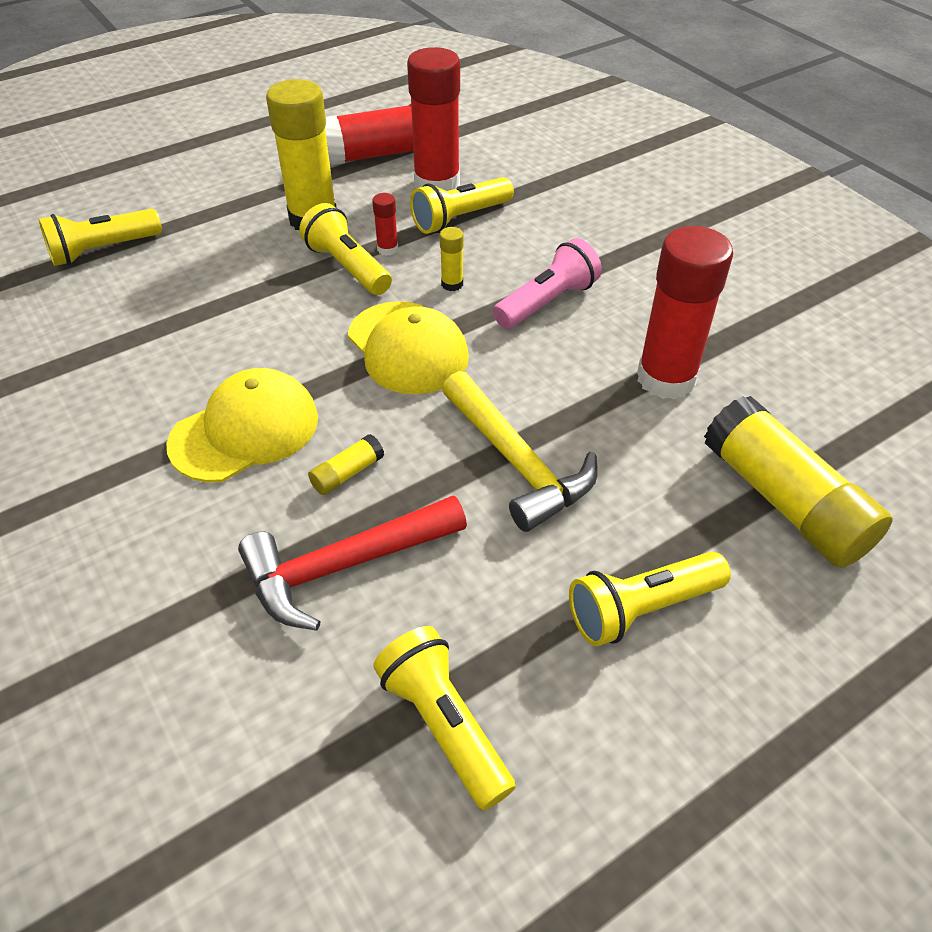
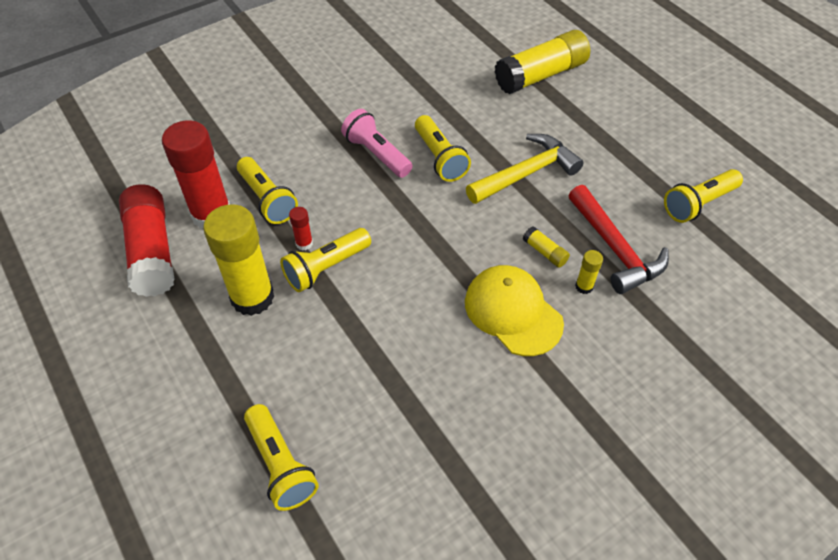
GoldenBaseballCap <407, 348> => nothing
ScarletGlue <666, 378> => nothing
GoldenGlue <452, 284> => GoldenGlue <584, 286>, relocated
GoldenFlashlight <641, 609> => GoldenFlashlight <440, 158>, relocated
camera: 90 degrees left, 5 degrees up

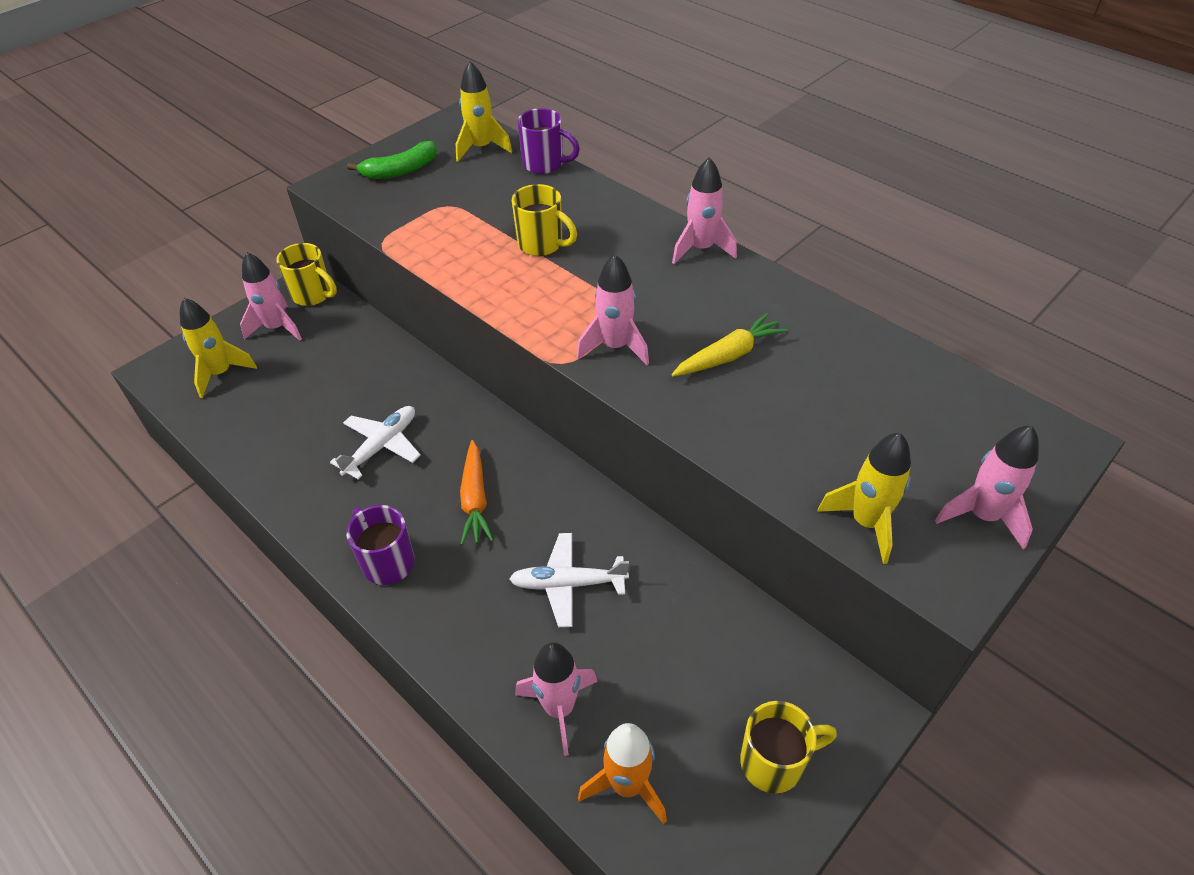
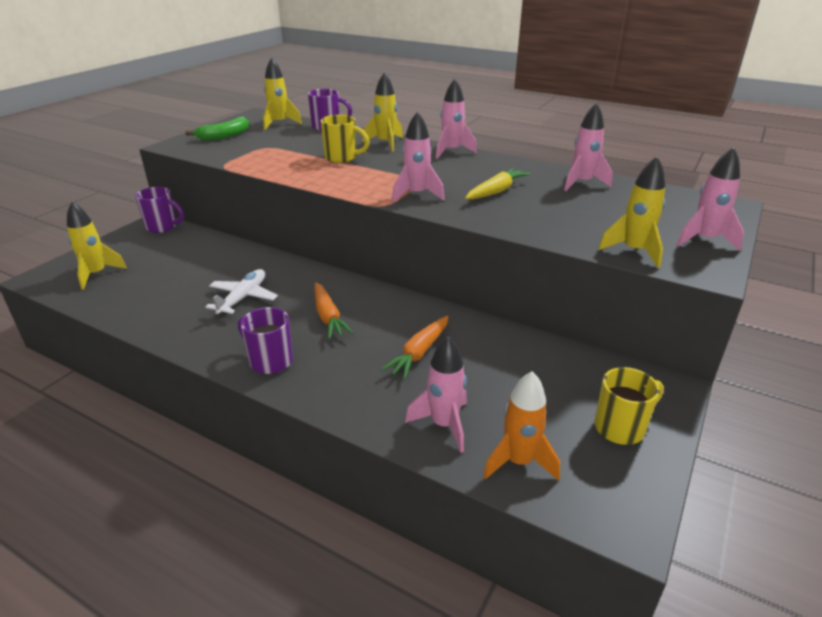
nothing => GoldenRocket <385, 143>
RosyRocket <277, 328> => RosyRocket <582, 183>, relocated
PureWhiteAeroplane <568, 584> => BrightOrangeRootVegetable <419, 352>
GoldenCoffeeMug <313, 295> => VioletCoffeeMug <163, 227>
camera: 15 degrees left, 15 degrees down

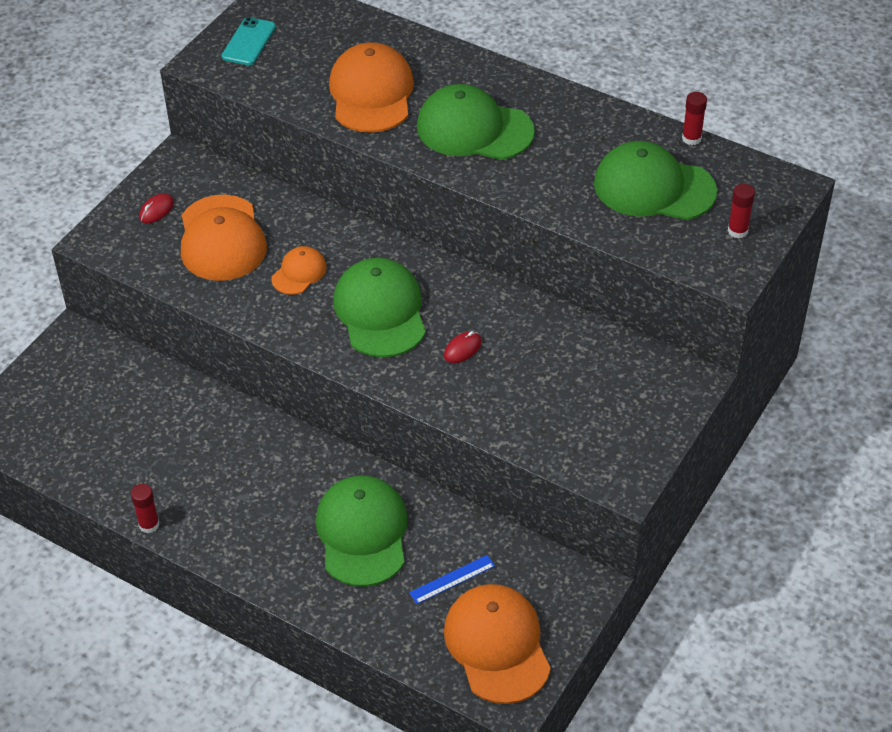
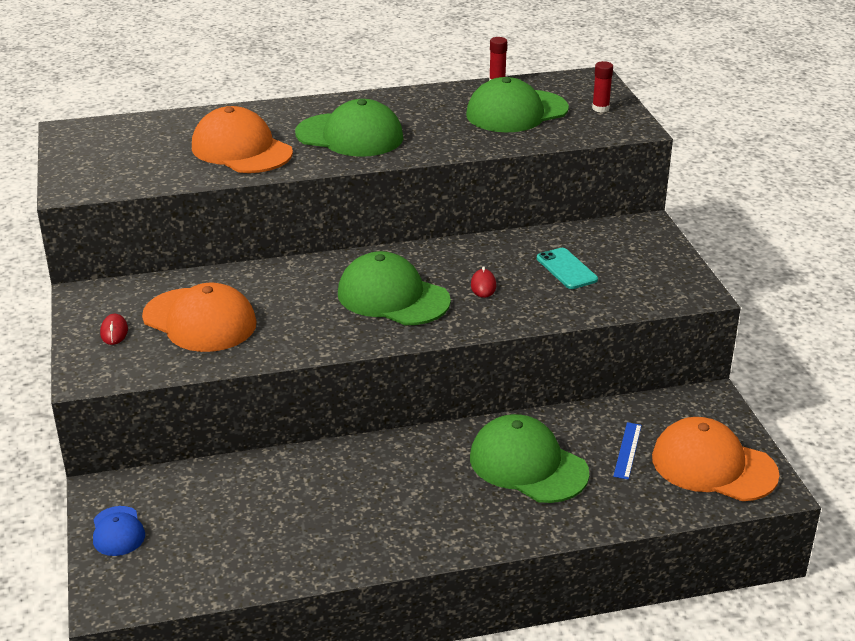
ScarletGlue <149, 525> => nothing
BrightOrangeBaseballCap <299, 273> => nothing
nothing => BlueBaseballCap <118, 531>
TealMobilePhone <249, 42> => TealMobilePhone <566, 269>, relocated
GreenBaseballCap <474, 129> => GreenBaseballCap <350, 136>, 135 degrees counterclockwise
camera: 45 degrees left, 15 degrees down

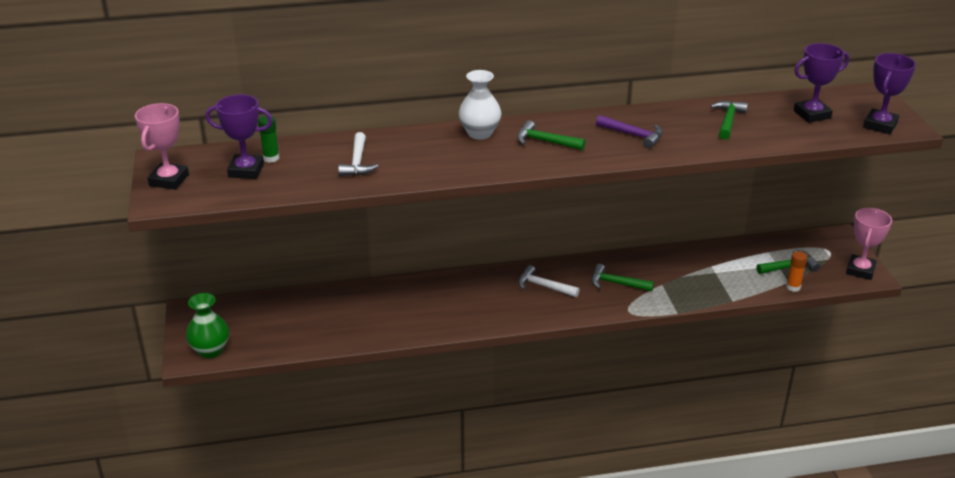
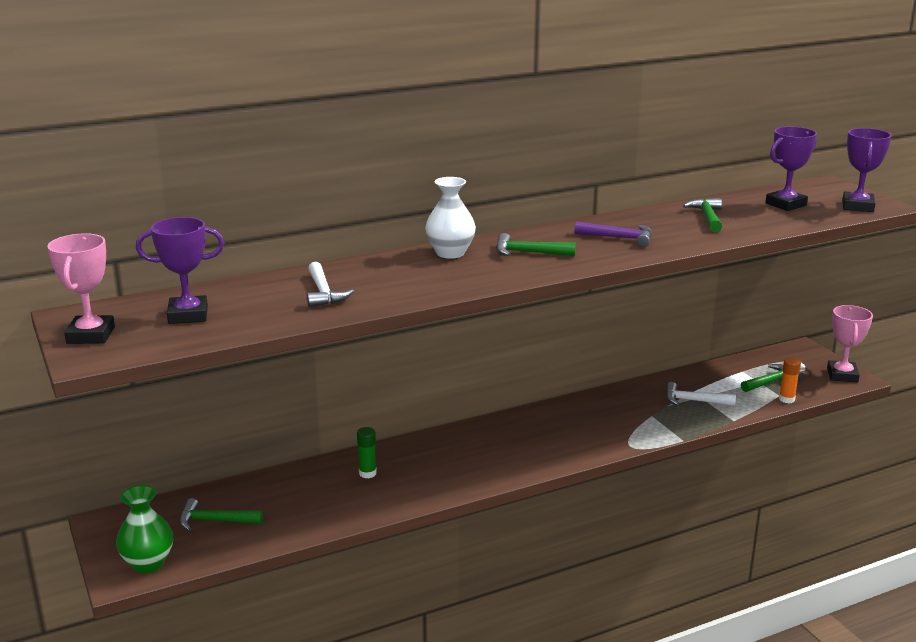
GreenGlue <271, 158> => GreenGlue <367, 473>, relocated
PureWhiteClawHammer <543, 286> => PureWhiteClawHammer <694, 401>, relocated
GreenClawHammer <617, 283> => GreenClawHammer <215, 521>, relocated
camera: 15 degrees left, 10 degrees down

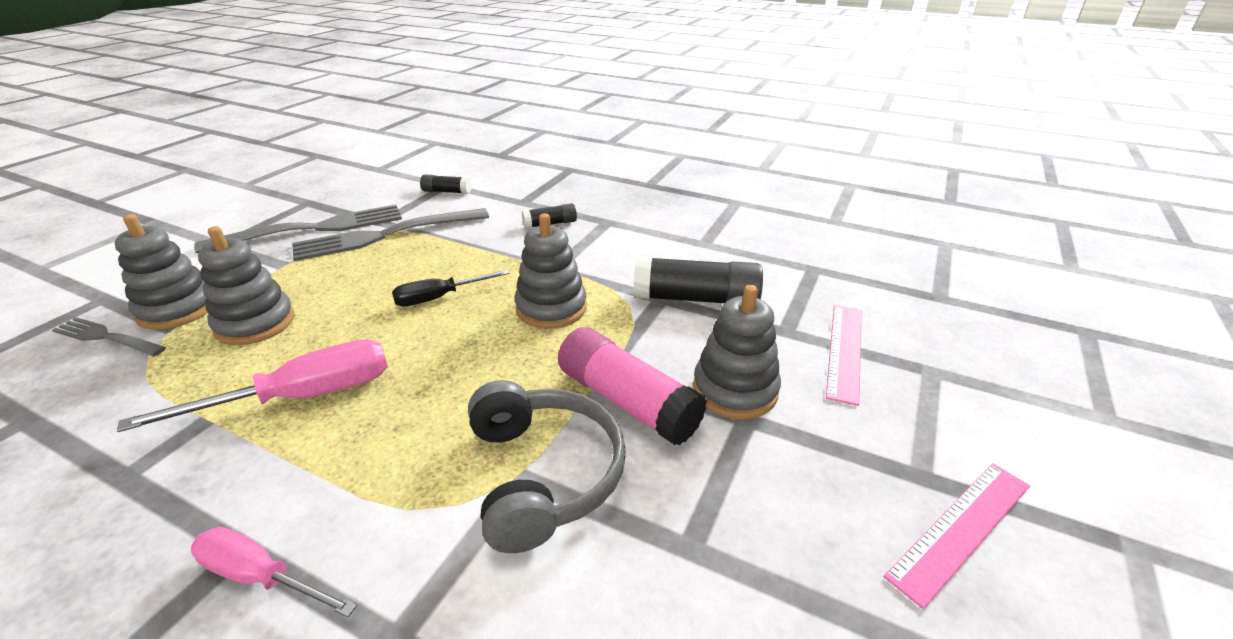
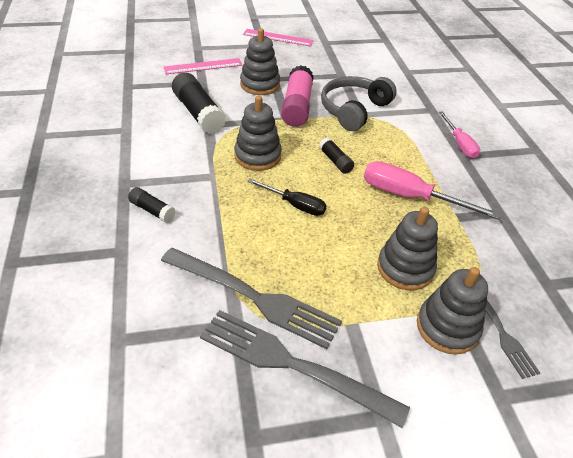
EbonyGlue <446, 191> => EbonyGlue <335, 161>, relocated
camera: 130 degrees left, 10 degrees up

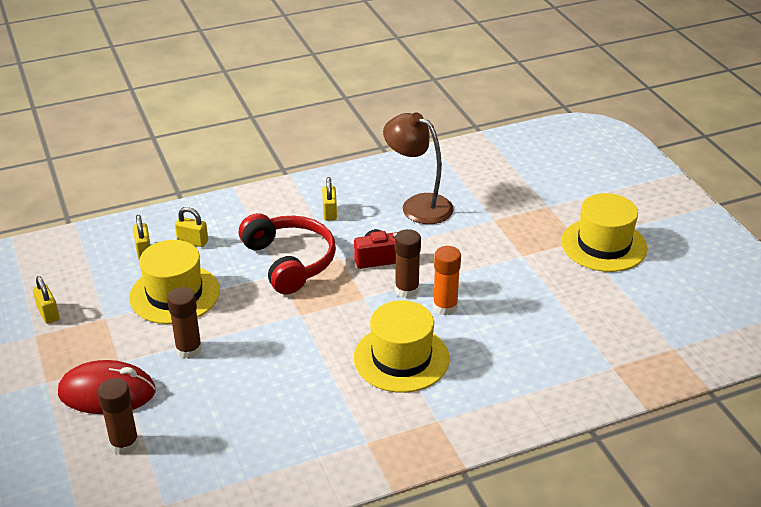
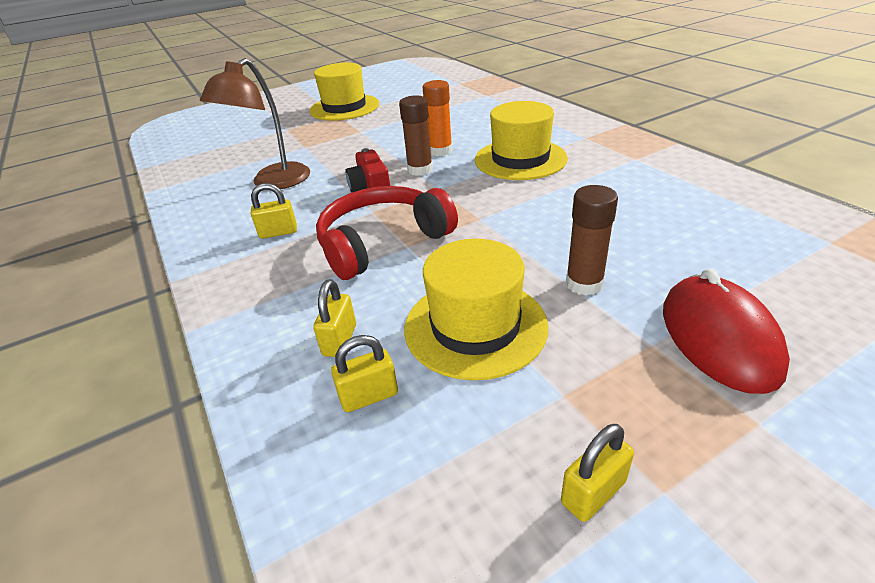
BrownGlue <124, 444> => nothing
camera: 95 degrees left, 0 degrees up

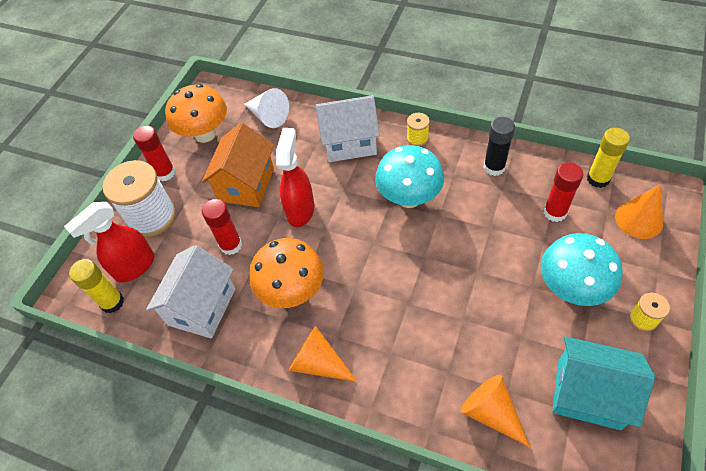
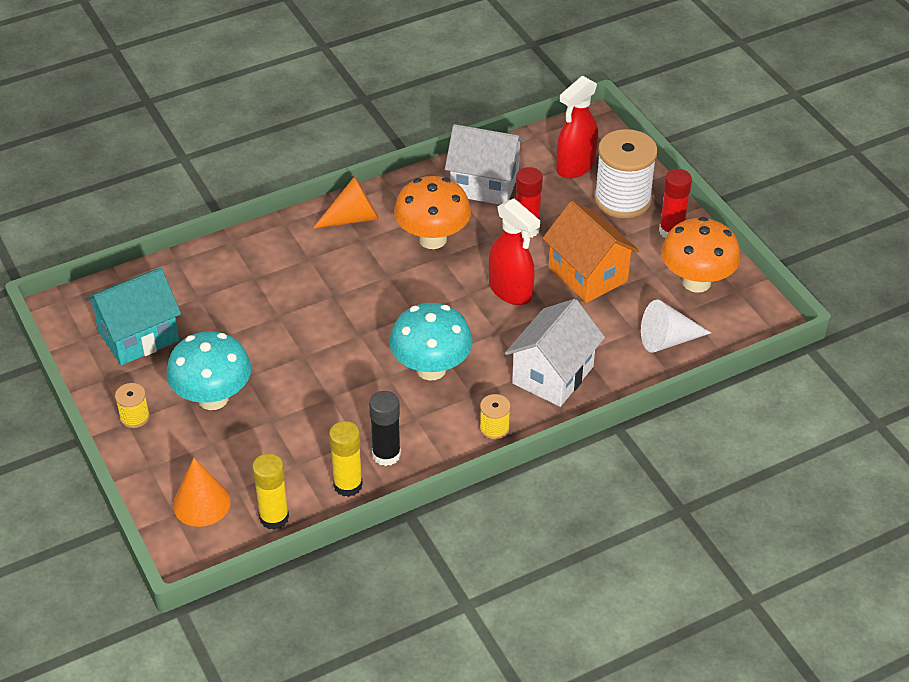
BrightOrangeCone <491, 412> => nothing
ScarletGlue <555, 212> => nothing
GoldenGlue <112, 302> => GoldenGlue <348, 485>, relocated
ScarletSprayer <134, 267> => ScarletSprayer <575, 166>, 135 degrees counterclockwise
PureWhiteCottage <202, 307> => PureWhiteCottage <484, 184>, 45 degrees counterclockwise
camera: 125 degrees right, 10 degrees down

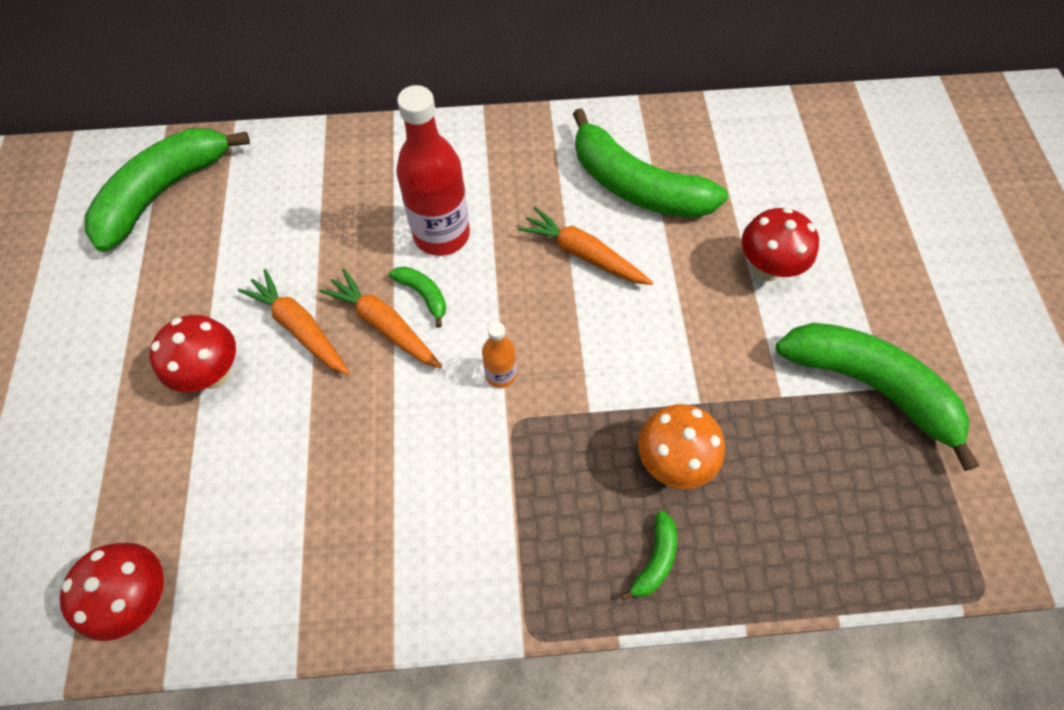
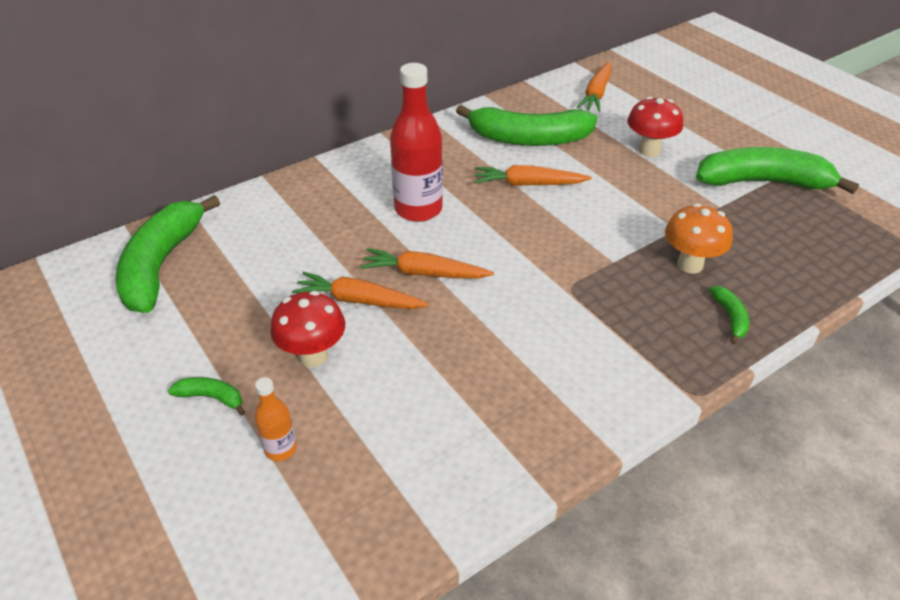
ScarletToadstool <142, 597> => nothing
nothing => BrightOrangeRootVegetable <596, 94>
GreenBananaFruit <423, 295> => GreenBananaFruit <211, 397>, relocated
BrightOrangeDrinkBottle <500, 375> => BrightOrangeDrinkBottle <280, 449>, relocated
camera: 30 degrees left, 20 degrees down

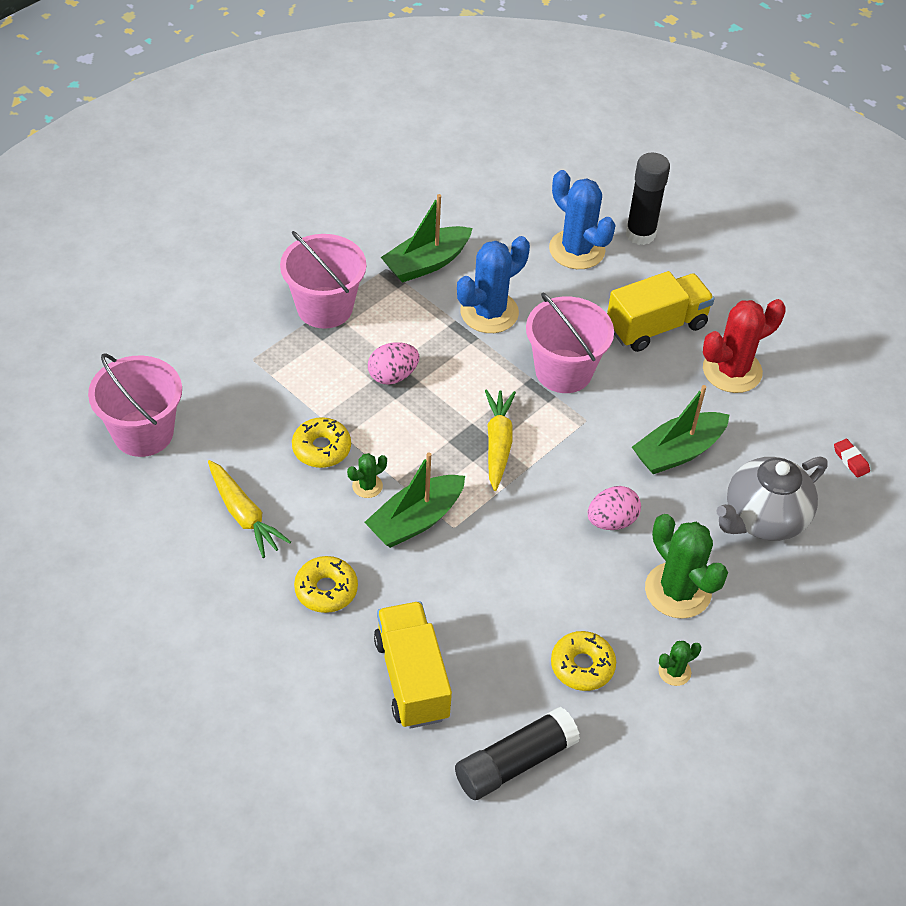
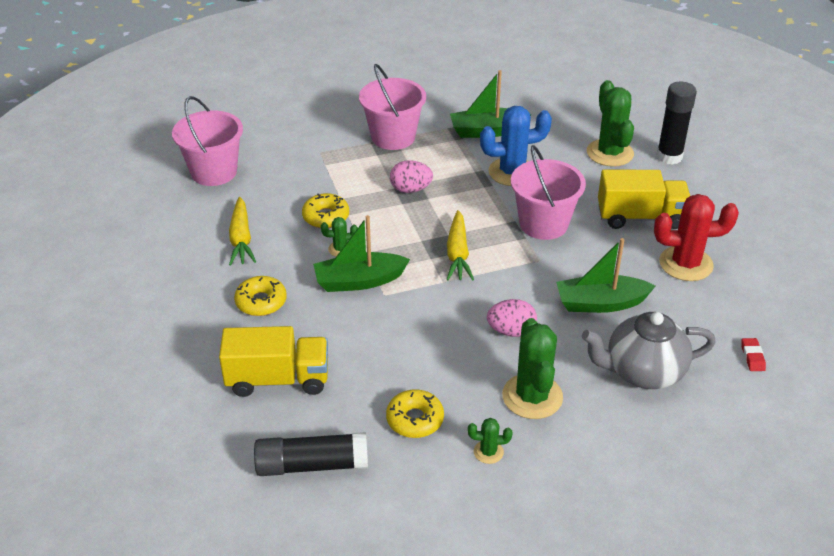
BluePricklyPlant <577, 250> => GreenPricklyPlant <610, 153>
GoldenTruck <412, 678> => GoldenTruck <278, 379>, 75 degrees clockwise
GoldenRootVegetable <498, 444> => GoldenRootVegetable <458, 253>, 150 degrees clockwise
camera: 30 degrees right, 10 degrees down

